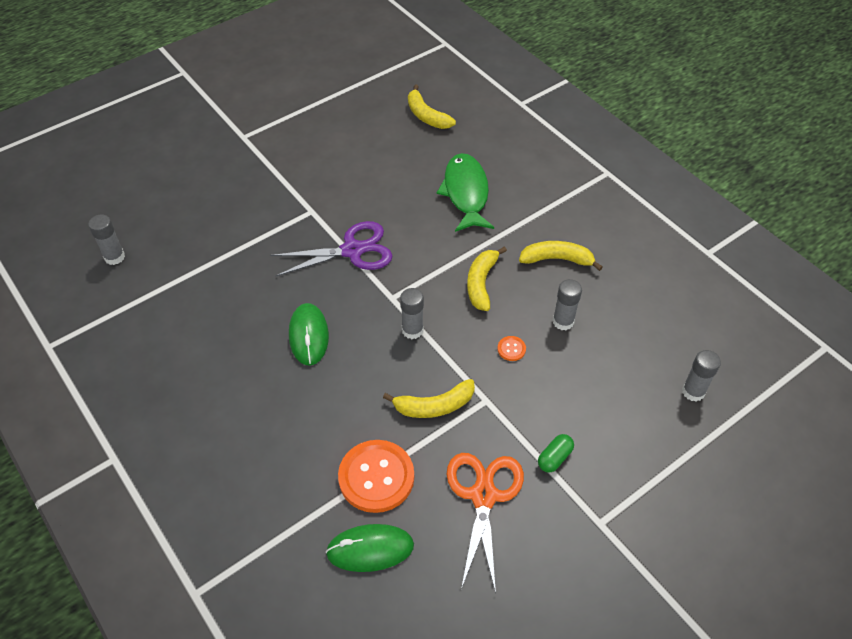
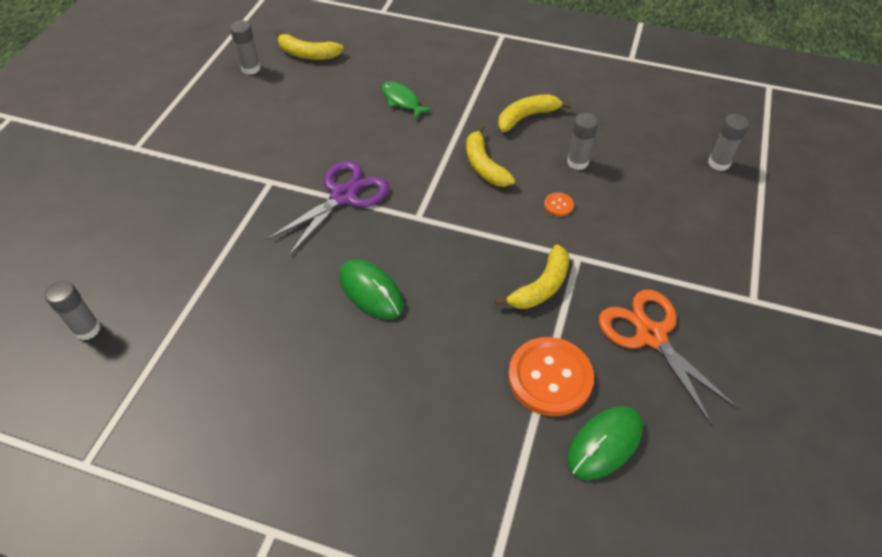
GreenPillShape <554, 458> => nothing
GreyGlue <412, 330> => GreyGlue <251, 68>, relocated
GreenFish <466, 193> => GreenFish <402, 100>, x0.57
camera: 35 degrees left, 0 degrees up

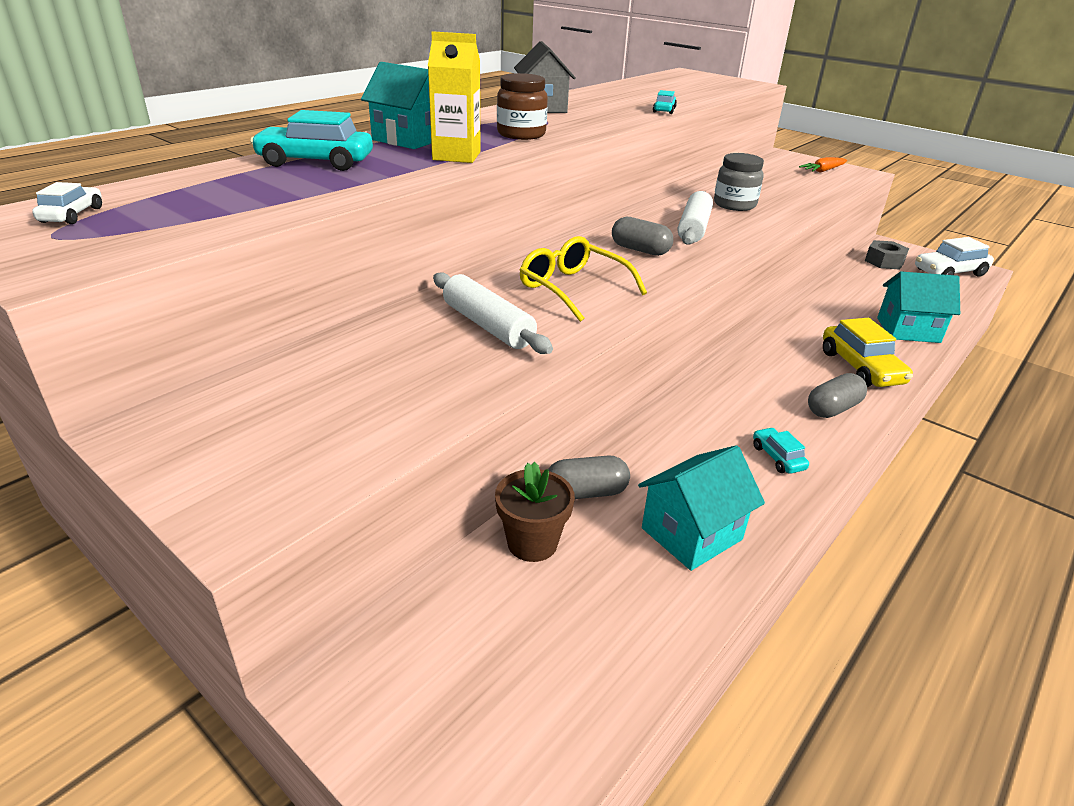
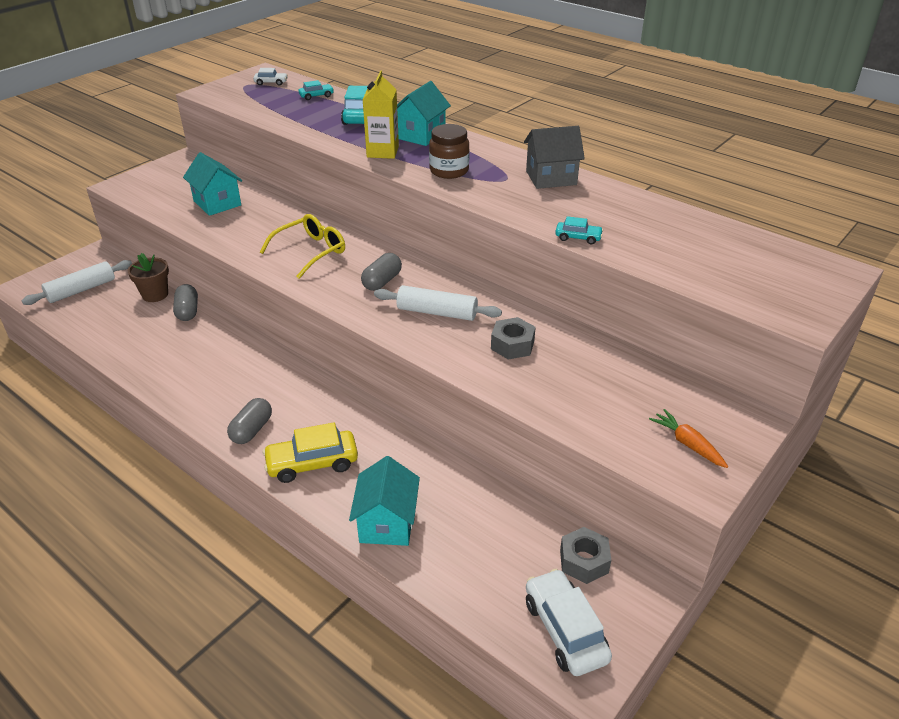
PureWhiteRollingPin <487, 326> => PureWhiteRollingPin <81, 290>, relocated
TealCottage <691, 534> => TealCottage <217, 203>, relocated
TealAutomobile <777, 457> => TealAutomobile <316, 96>, relocated
GreyJar <734, 205> => GreyHexagonNut <512, 345>
GreyPillShape <833, 409> => GreyPillShape <251, 430>, 60 degrees clockwise
camera: 90 degrees right, 5 degrees up

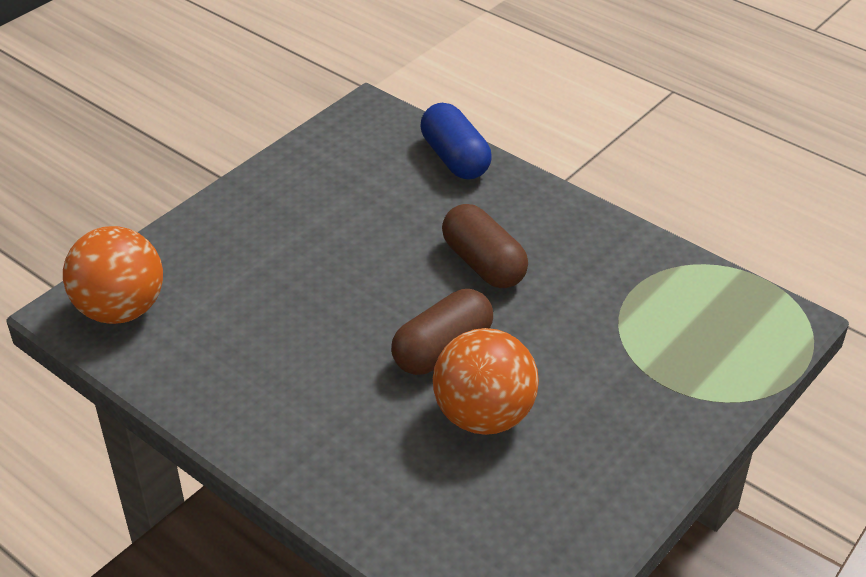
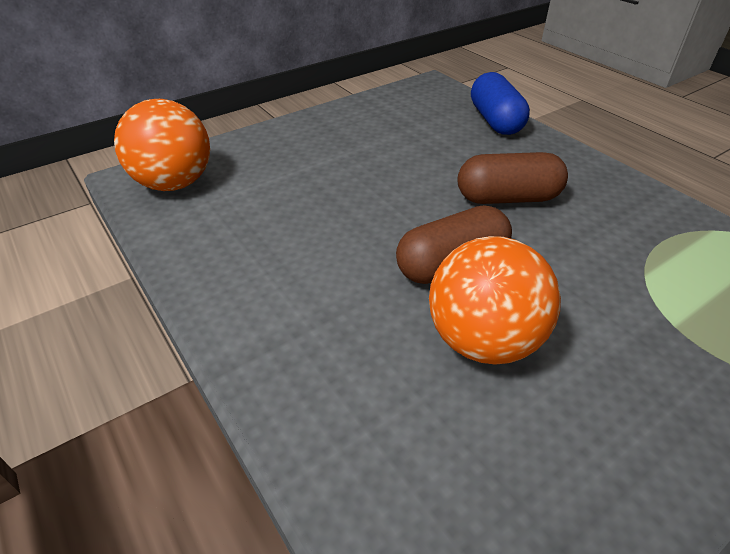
BrownPillShape <483, 264> => BrownPillShape <507, 198>, 75 degrees counterclockwise
camera: 15 degrees right, 0 degrees up

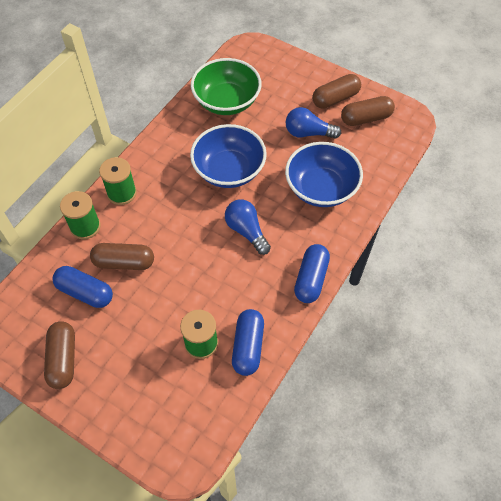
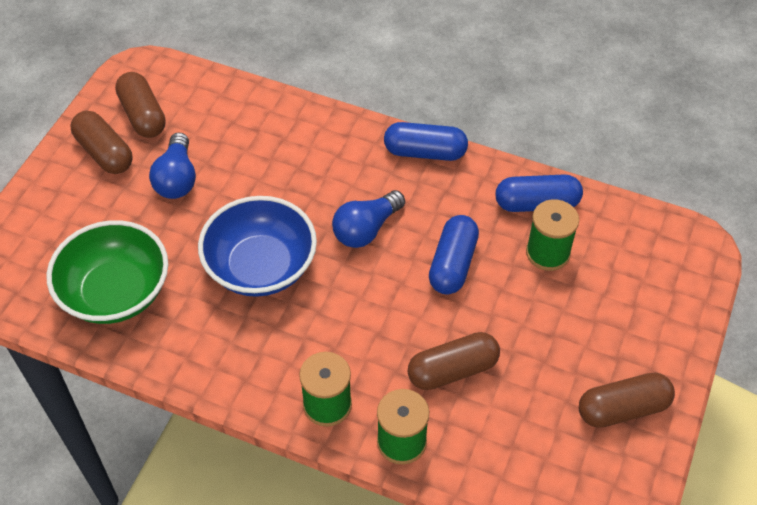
BlueBowl <321, 188> => nothing
BluePillShape <85, 292> => BluePillShape <453, 264>, relocated
BrownPillShape <124, 262> => BrownPillShape <452, 370>, 75 degrees clockwise
camera: 100 degrees left, 5 degrees down

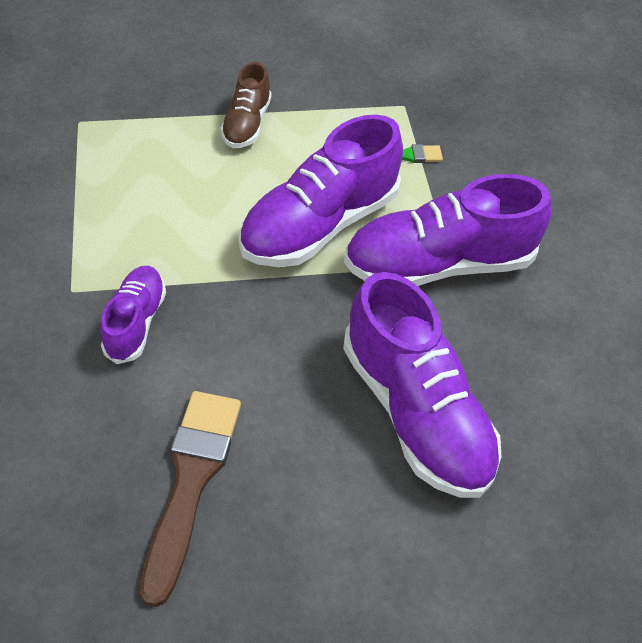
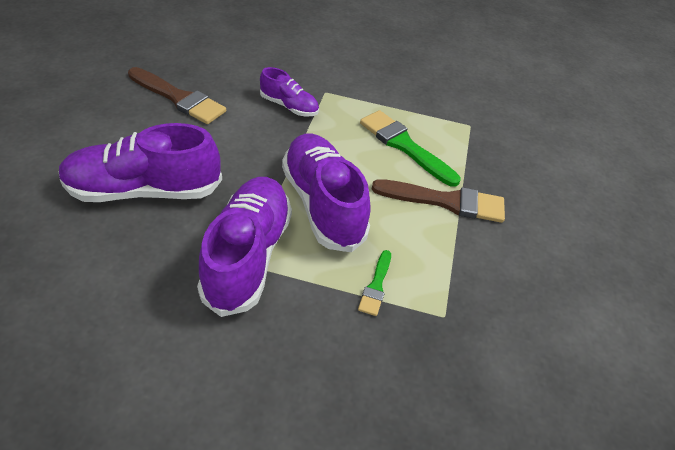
nothing => GreenPaintbrush <404, 146>
BrownLaceUpShoe <246, 124> => BrownPaintbrush <445, 201>
camera: 110 degrees right, 5 degrees down

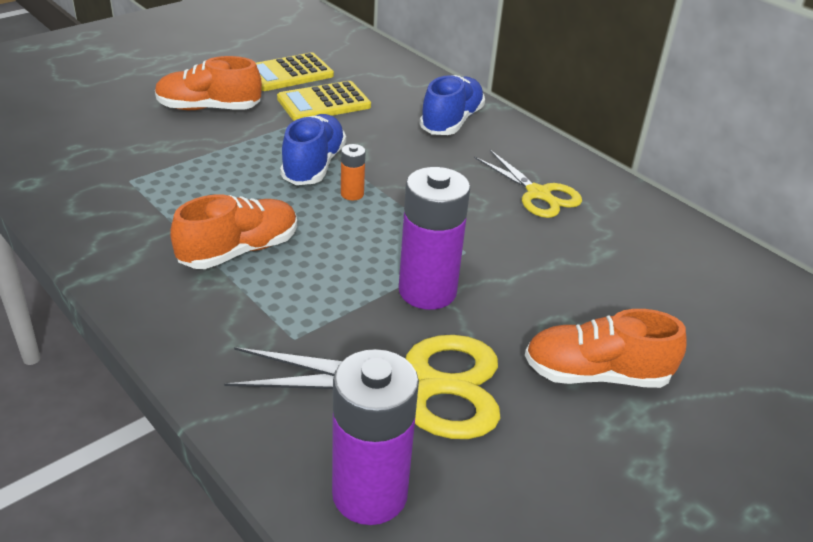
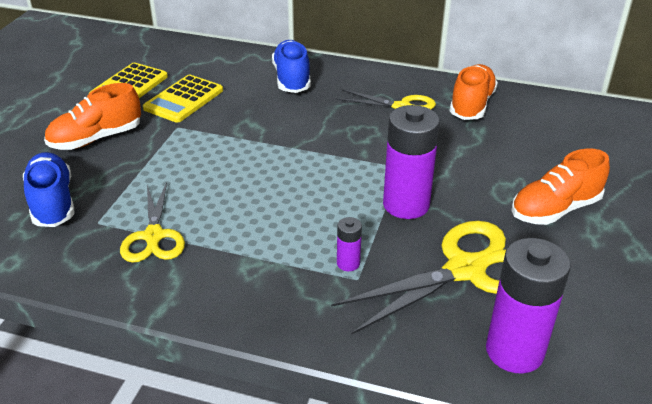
BrightOrangePowerCell <352, 194> => nothing
nothing => GoldenShears <153, 236>
nothing => VioletPowerCell <348, 263>
BrightOrangeLaceUpShoe <239, 251> => BrightOrangeLaceUpShoe <471, 105>, relocated
BlueLaceUpShoe <313, 165> => BlueLaceUpShoe <52, 203>, relocated
camera: 30 degrees left, 0 degrees up

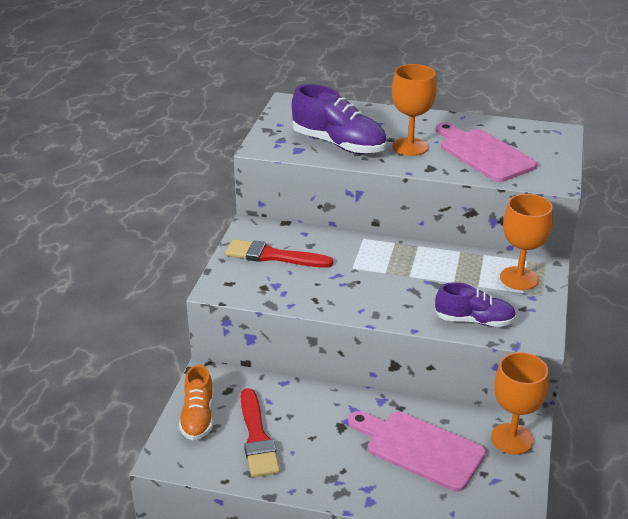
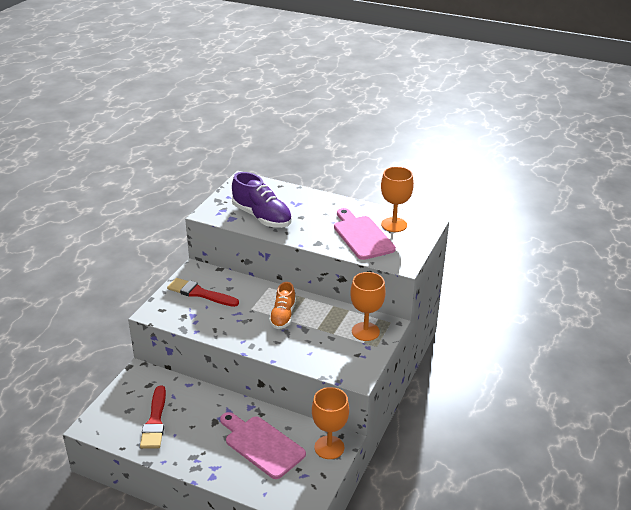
VioletLaceUpShoe <474, 320> => nothing
BrightOrangeLaceUpShoe <198, 417> => BrightOrangeLaceUpShoe <283, 316>, relocated
BrightOrangeWineGlass <410, 147> => BrightOrangeWineGlass <394, 225>, relocated
camera: 10 degrees right, 0 degrees up

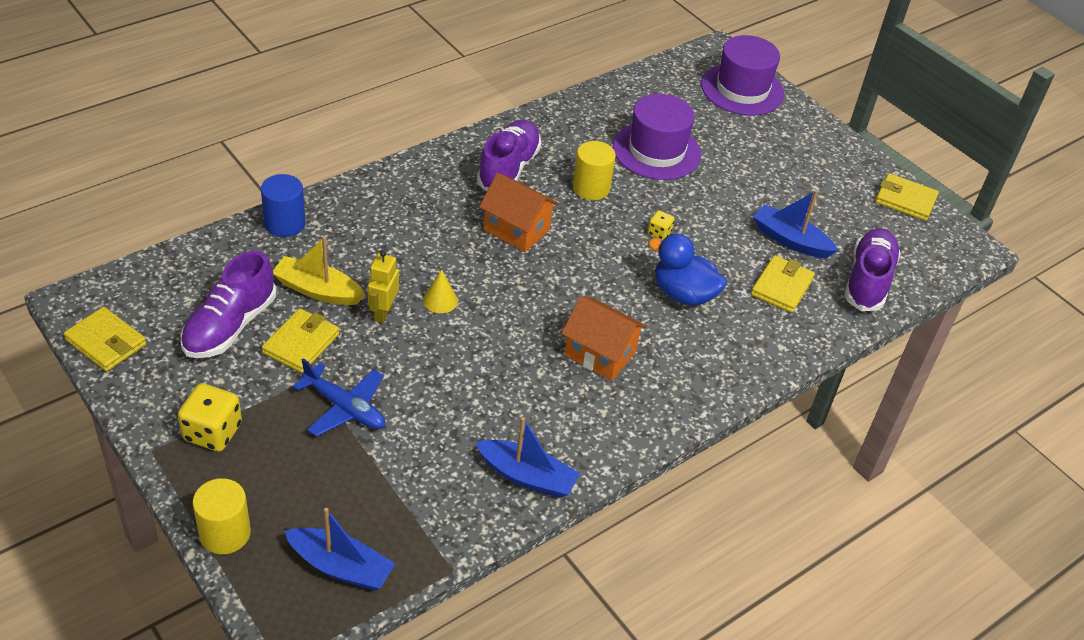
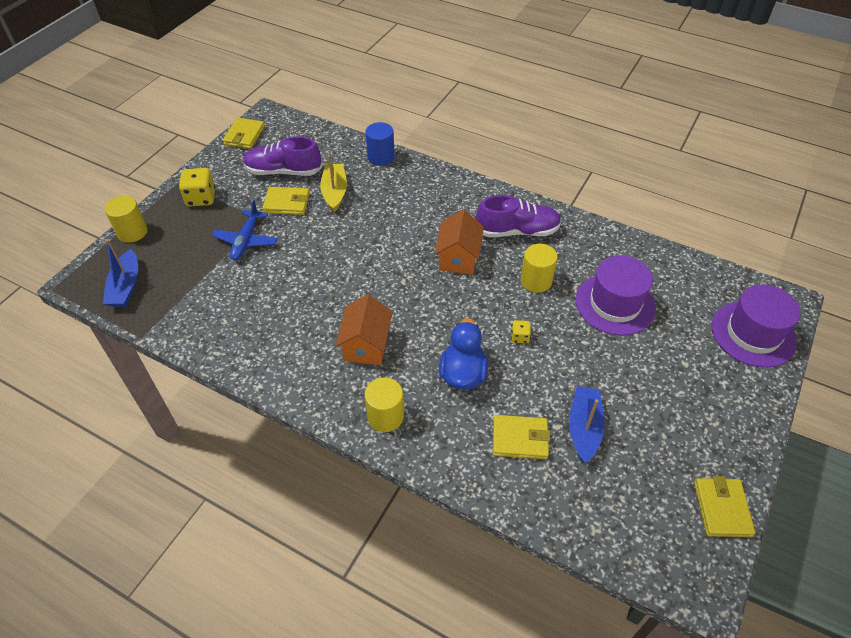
GoldenRobot <383, 313> => nothing
GoldenCone <440, 300> => nothing
BlueToyBoat <527, 476> => nothing
VioletLaceUpShoe <868, 280> => nothing
nothing => GoldenSolidCylinder <385, 416>
camera: 70 degrees right, 5 degrees up

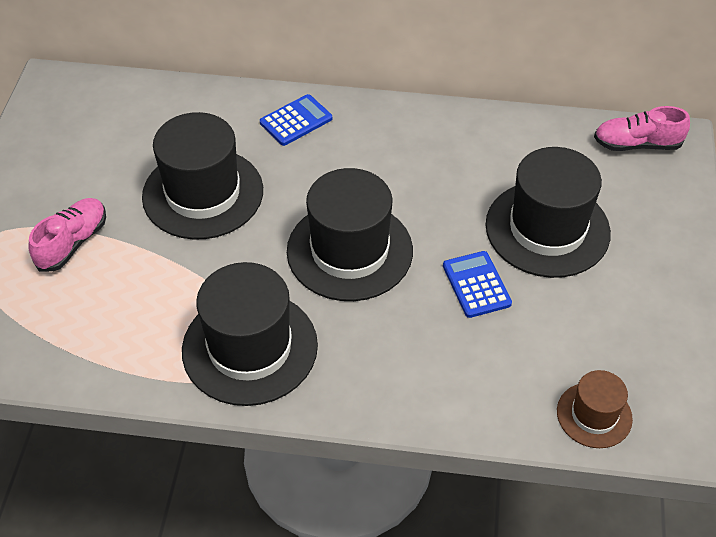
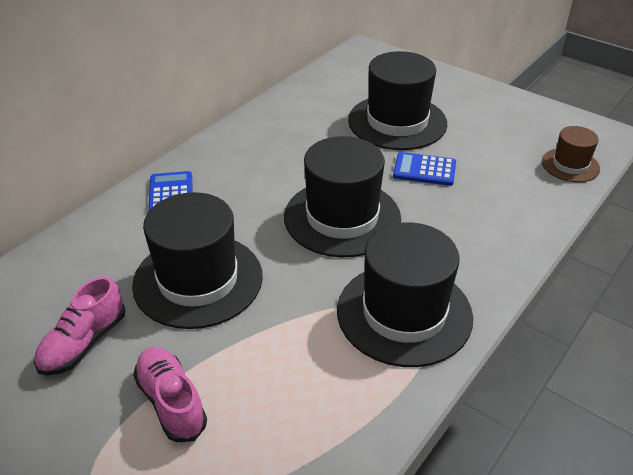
RosyLaceUpShoe <637, 144> => RosyLaceUpShoe <84, 343>, relocated
camera: 60 degrees left, 10 degrees down

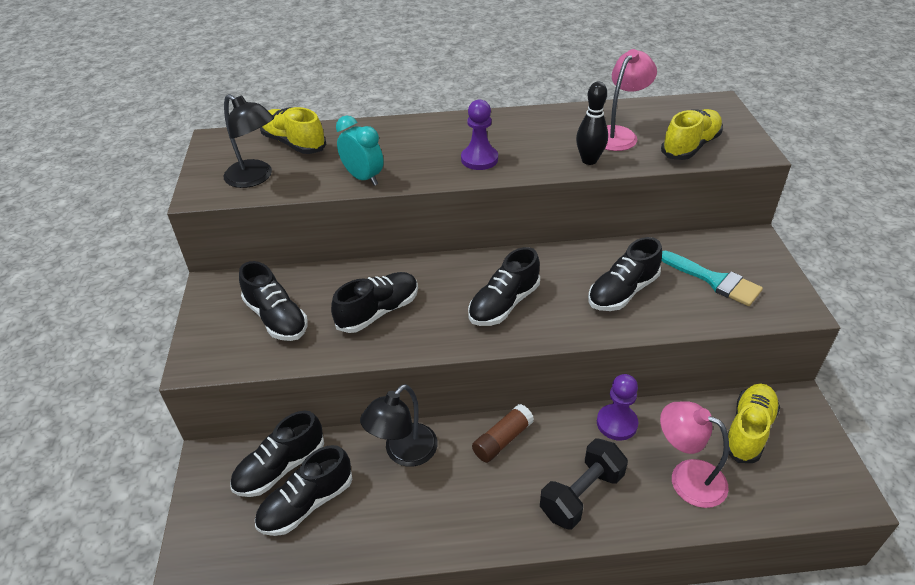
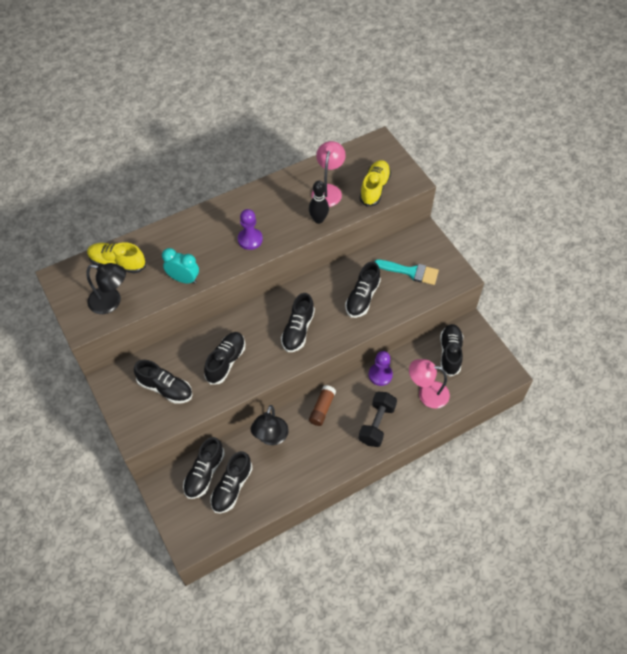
GoldenLaceUpShoe <748, 430> => EbonyLaceUpShoe <450, 353>
camera: 25 degrees left, 15 degrees up

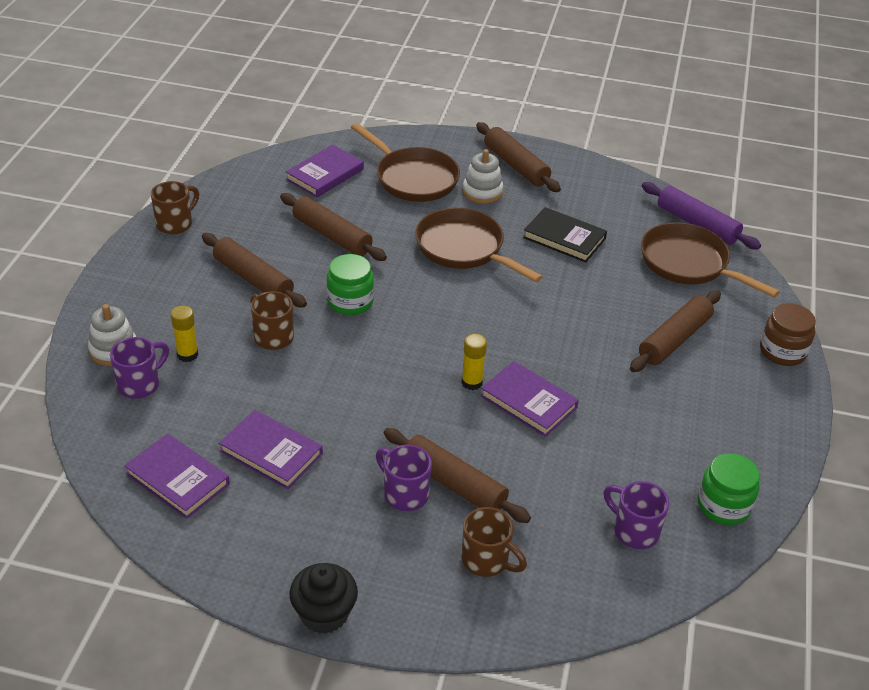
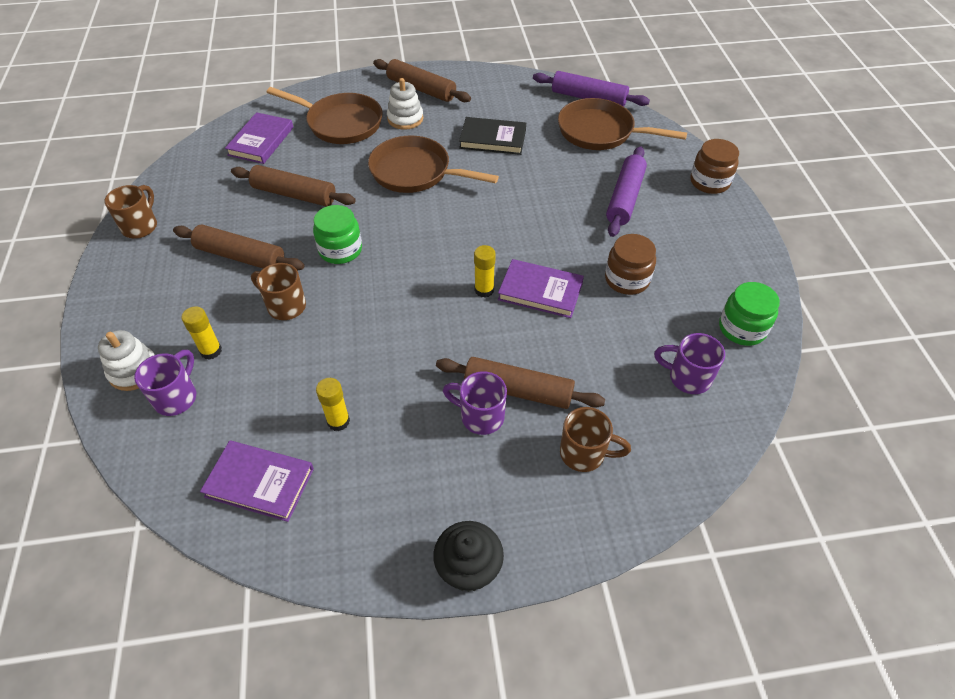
nothing => BrownJar <627, 279>
VioletBook <271, 452> => GoldenGlue <338, 421>
BrownRollingPin <674, 339> => VioletRollingPin <625, 198>
camera: 20 degrees left, 10 degrees up

